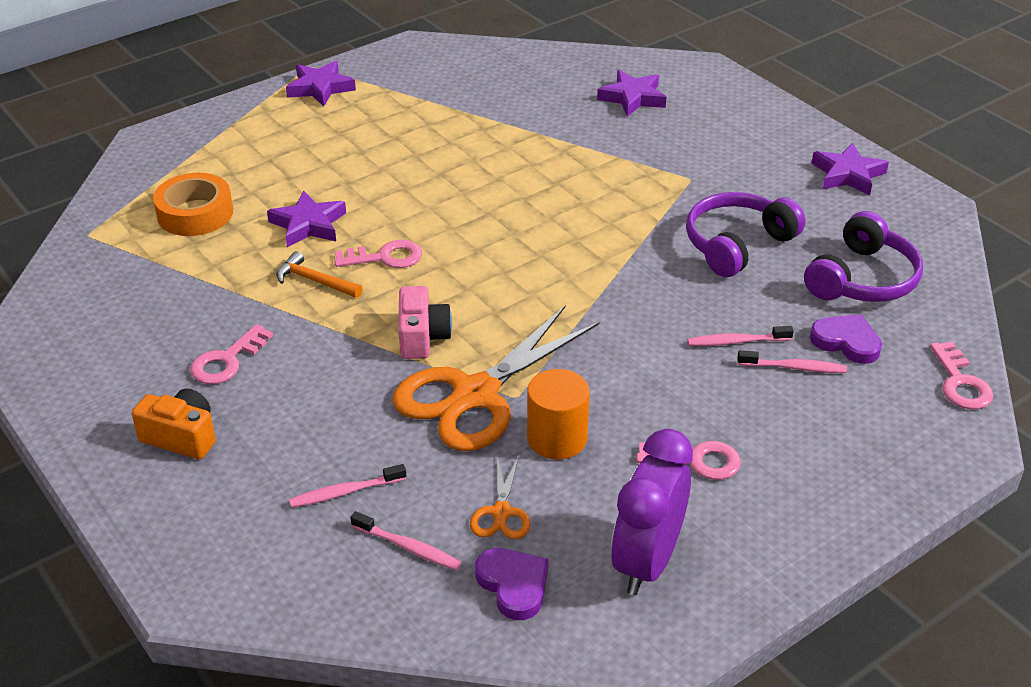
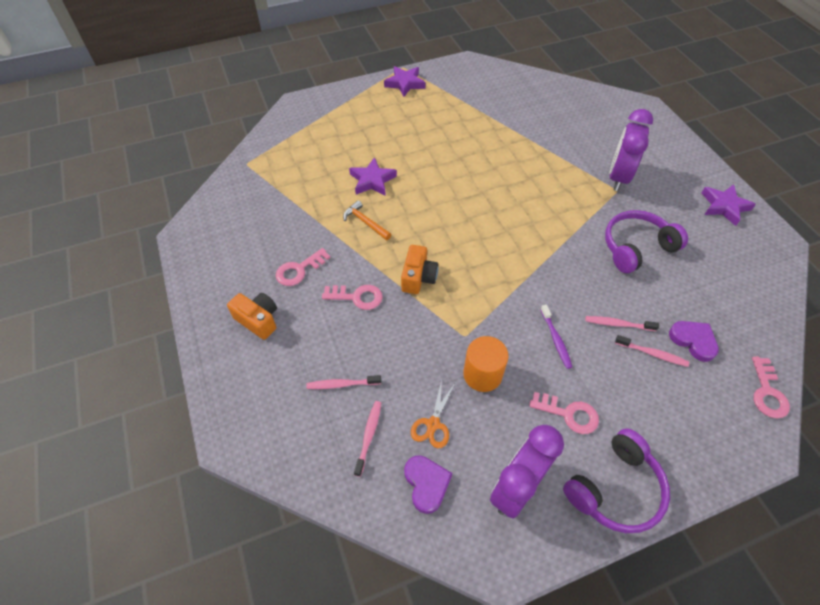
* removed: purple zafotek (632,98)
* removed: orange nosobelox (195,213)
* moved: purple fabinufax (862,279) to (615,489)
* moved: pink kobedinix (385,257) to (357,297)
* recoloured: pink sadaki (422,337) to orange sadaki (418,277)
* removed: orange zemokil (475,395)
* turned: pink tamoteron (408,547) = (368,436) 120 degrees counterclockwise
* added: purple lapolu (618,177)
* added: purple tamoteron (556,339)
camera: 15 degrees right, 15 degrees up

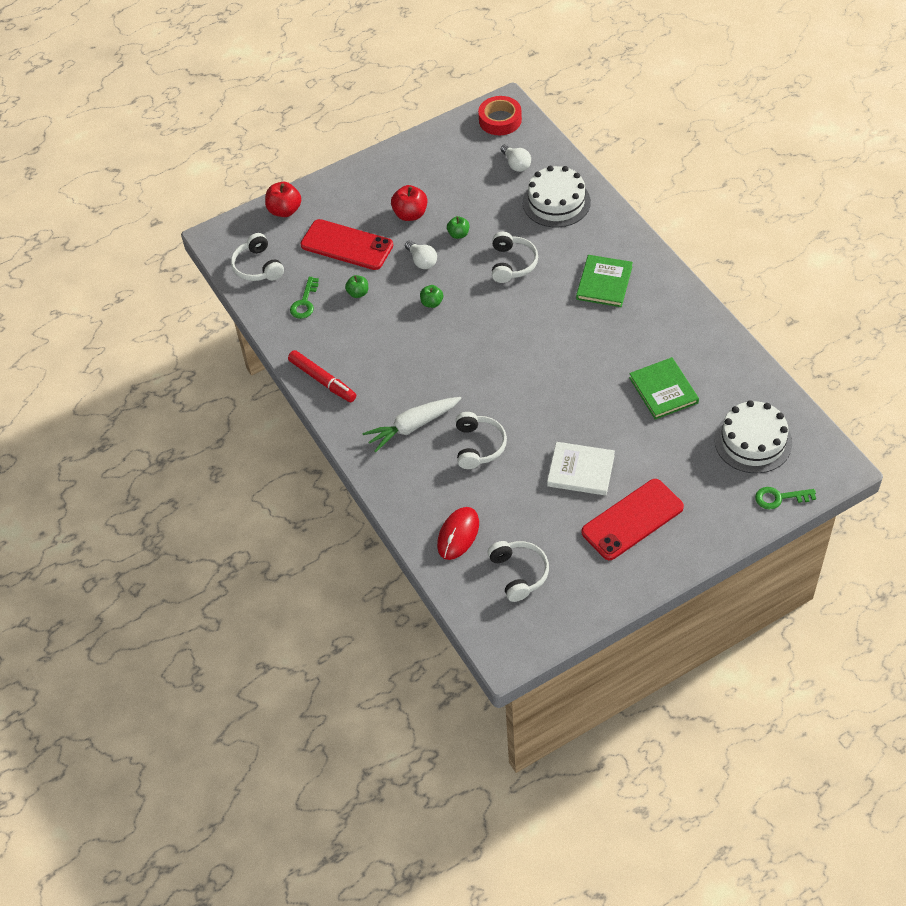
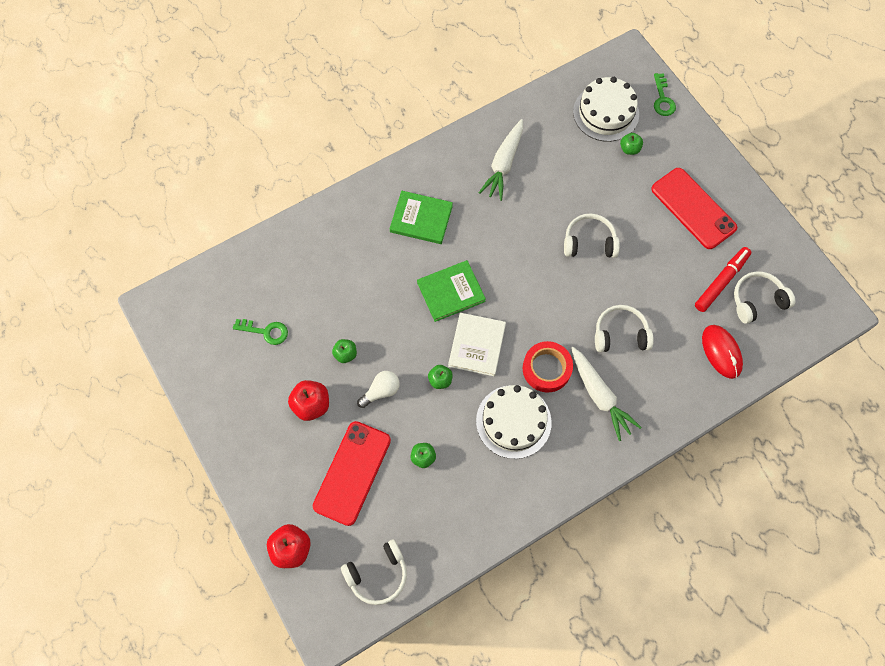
* moved: red nosobelox (500,120) to (546,369)
* removed: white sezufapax (516,164)
* moved: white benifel (556,202) to (513,421)
* moved: white fabinufax (512,264) to (589,242)
* moved: green kobedinix (304,302) to (266,331)
* moved: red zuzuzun (322,380) to (721,281)
* moved: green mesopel (663,390) to (451,292)
* moved: white mesopel (581,470) to (477,345)
* turned: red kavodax (458,534) = (721,352) 45 degrees clockwise
* added: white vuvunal (504,164)
* added: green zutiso (629,149)
camera: 95 degrees left, 15 degrees up

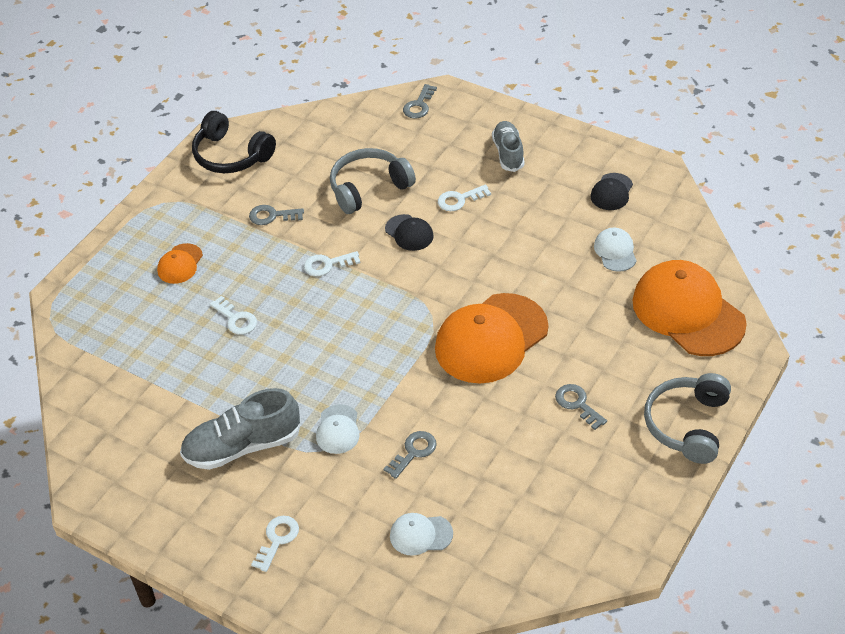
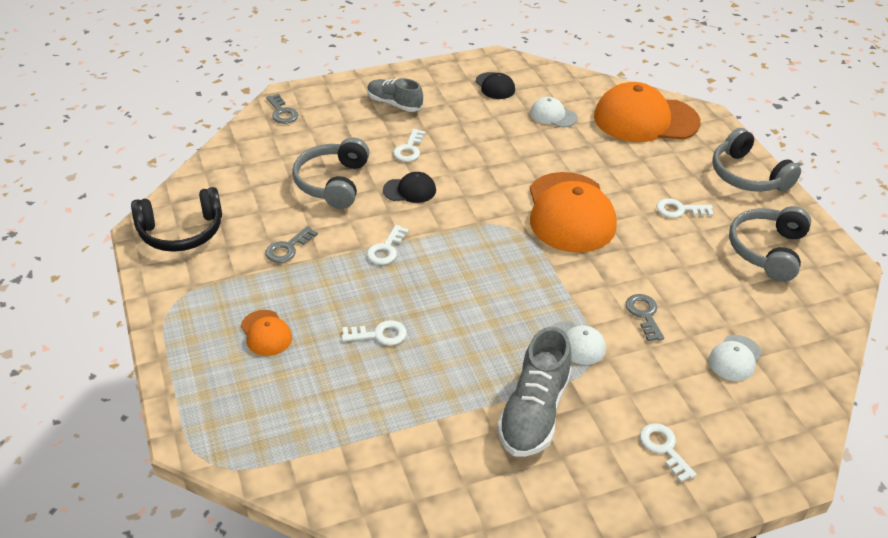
* recoloured: grey kobedinix (577,404) to white kobedinix (679,210)
* added: grey fabinufax (767,250)
camera: 55 degrees left, 5 degrees down

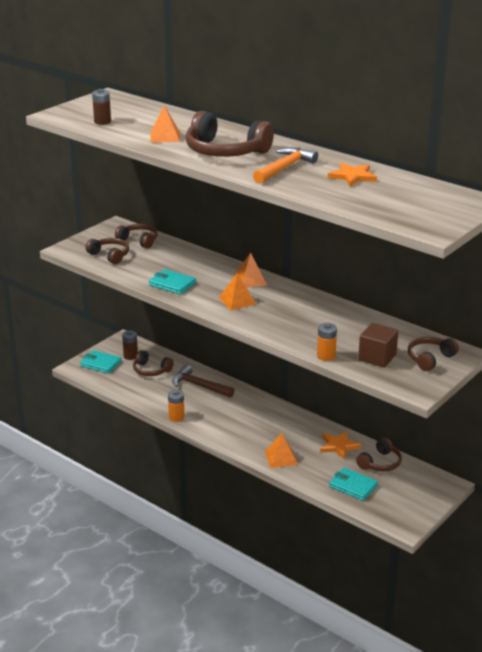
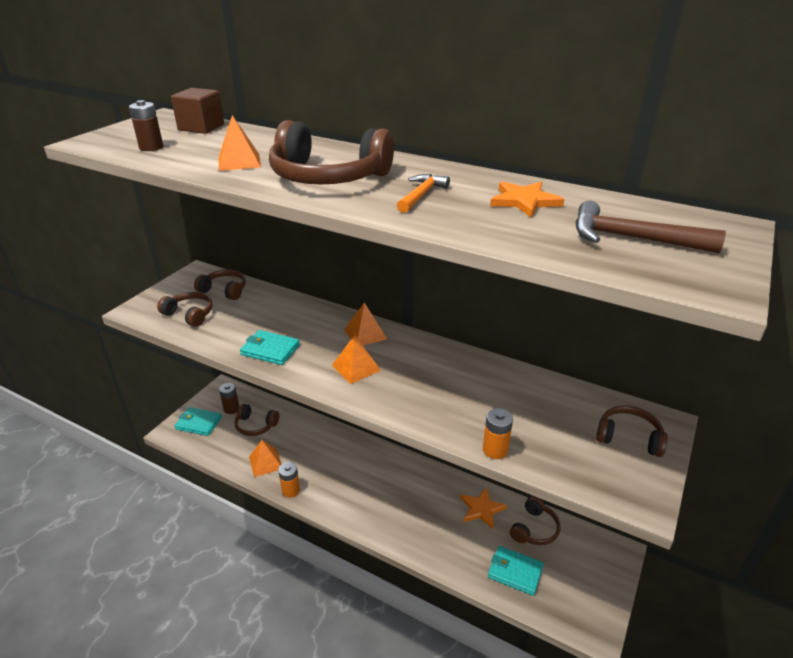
* resized: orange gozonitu (285,168) = (421,195) x0.66
* moved: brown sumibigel (377,357) to (201,127)
* turned: brown fabinufax (430,358) = (629,437) 75 degrees clockwise
* moved: brown gozonitu (199,386) to (631,238)
* moved: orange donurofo (281,458) to (265,462)
camera: 10 degrees left, 5 degrees up

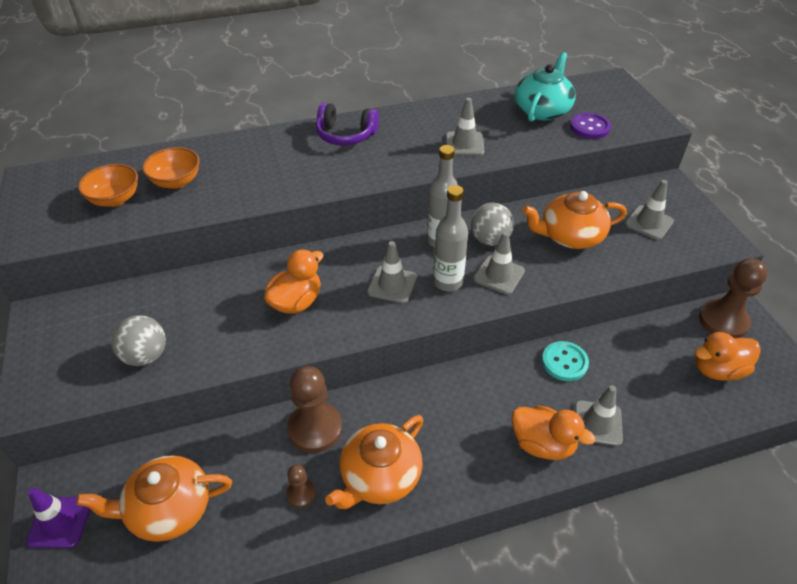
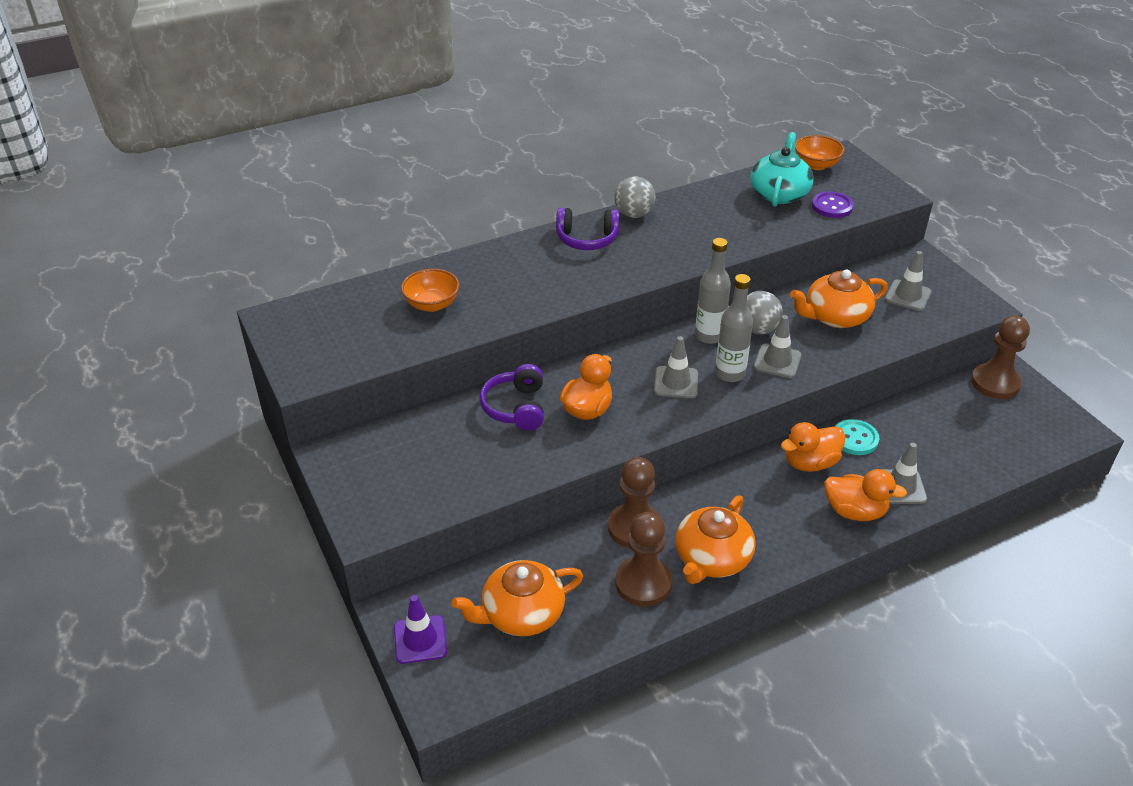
* removed: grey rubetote (464,144)
* moved: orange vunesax (115,199) to (816,165)
* moved: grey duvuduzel (145,356) to (634,214)
* moved: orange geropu (717,369) to (810,463)
* resized: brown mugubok (301,494) = (643,583) x1.98
* added: purple fabinufax (516,407)
camera: 10 degrees left, 5 degrees down

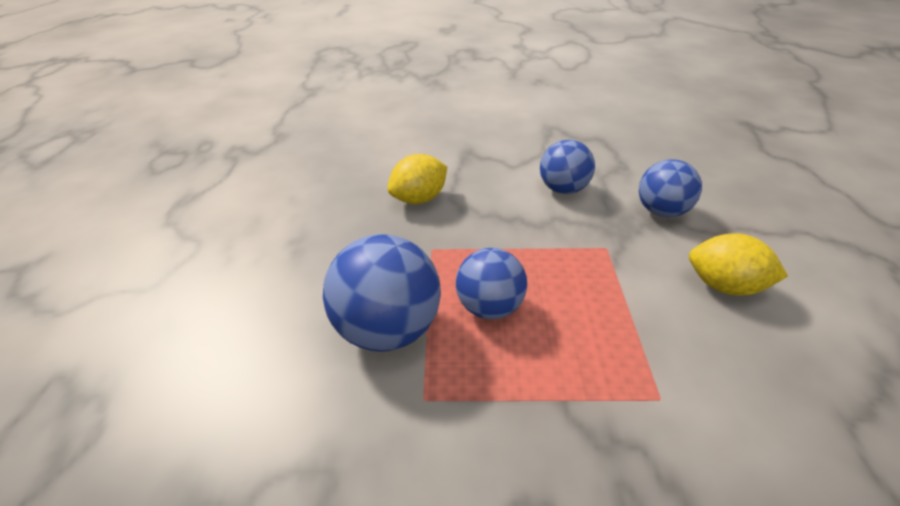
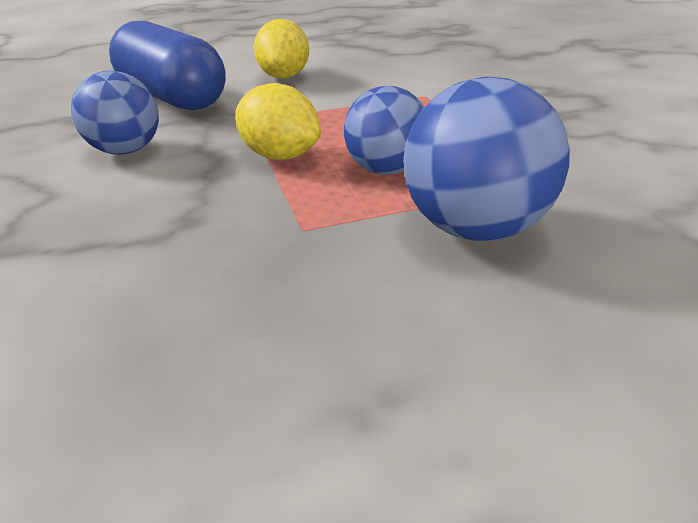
* moved: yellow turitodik (419,199) to (279,155)
* replaced: blue duvuduzel (661,211) to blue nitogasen (172,97)
camera: 110 degrees left, 5 degrees down

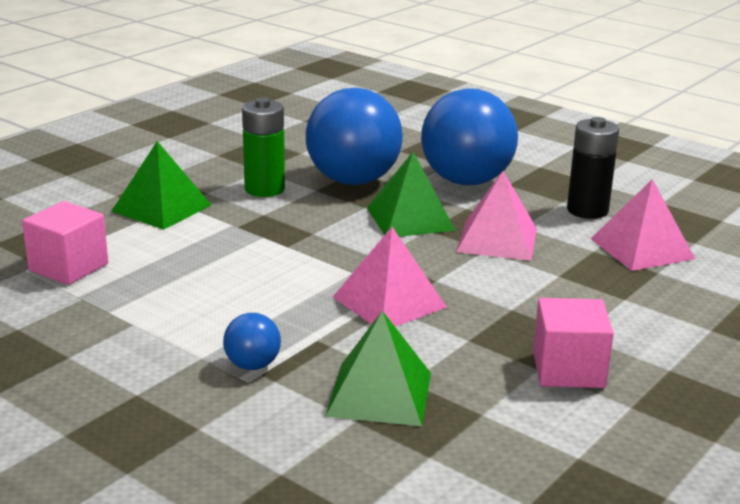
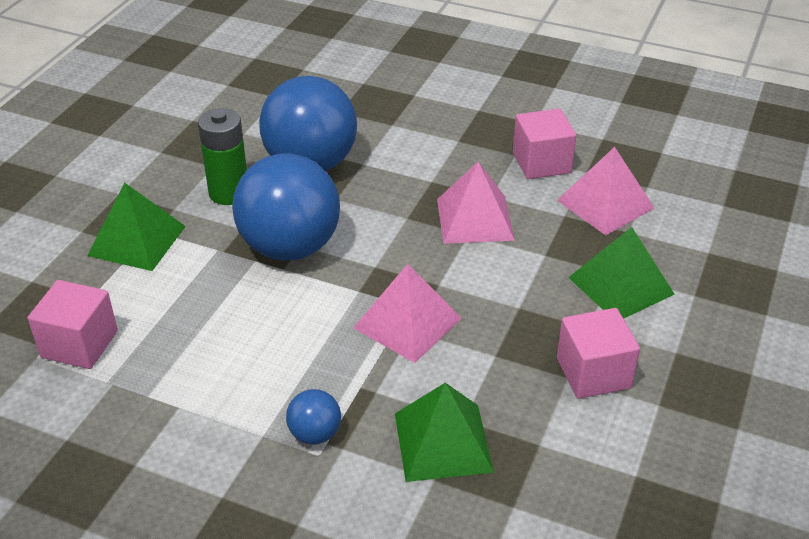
* moved: blue duvuduzel (466,181) to (290,247)
* replaced: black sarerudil (587,210) to pink sumibigel (541,163)
* moved: green donurofo (410,219) to (620,285)
camera: 15 degrees left, 15 degrees up

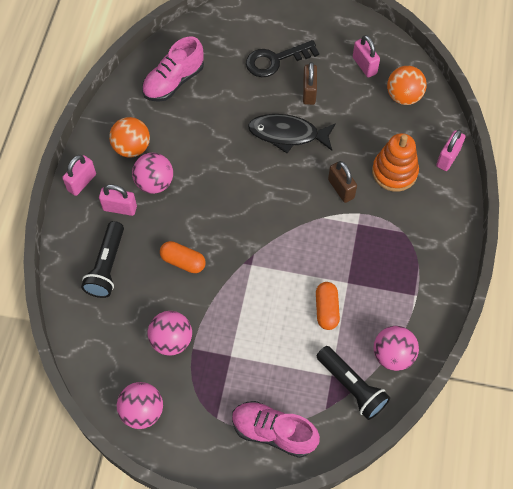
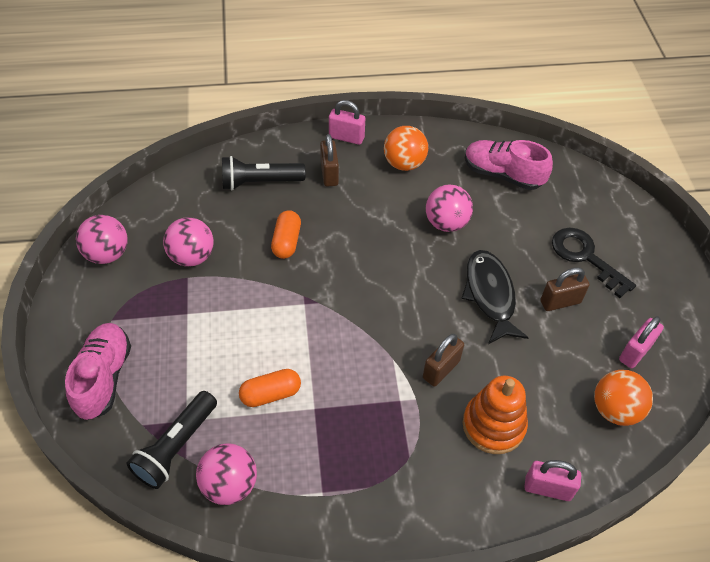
* moved: pink duvuduzel (154,183) to (446,223)
* recoloured: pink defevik (120,208) to brown defevik (329,174)
camera: 70 degrees right, 10 degrees down

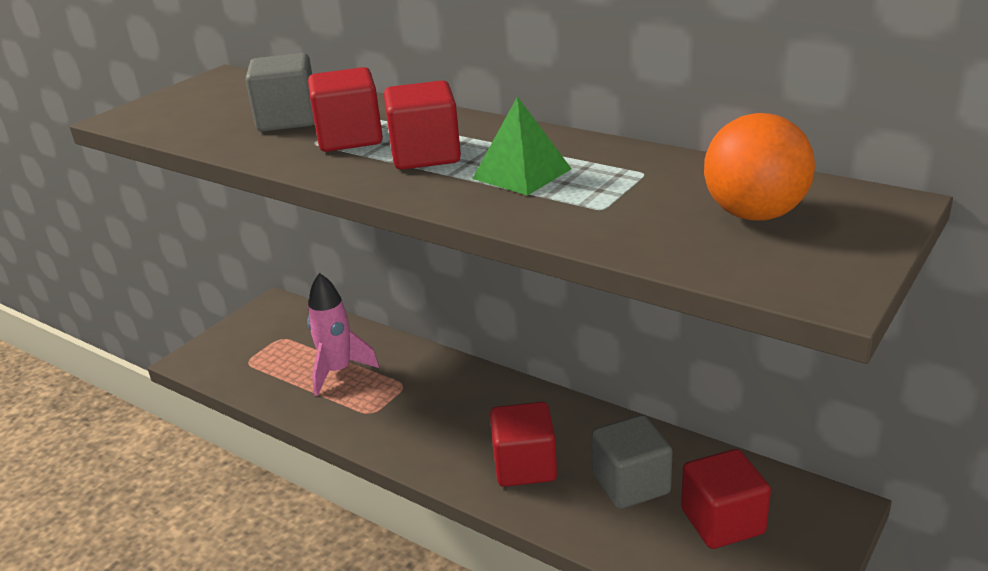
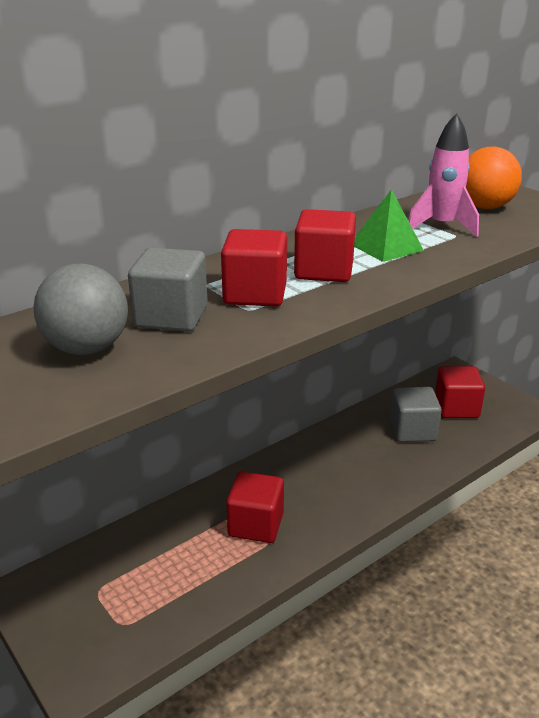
* moved: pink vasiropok (338,371) to (442,226)
* moved: red sumibigel (524,466) to (256,524)
* added: grey duvuduzel (87,348)
camera: 75 degrees left, 0 degrees up

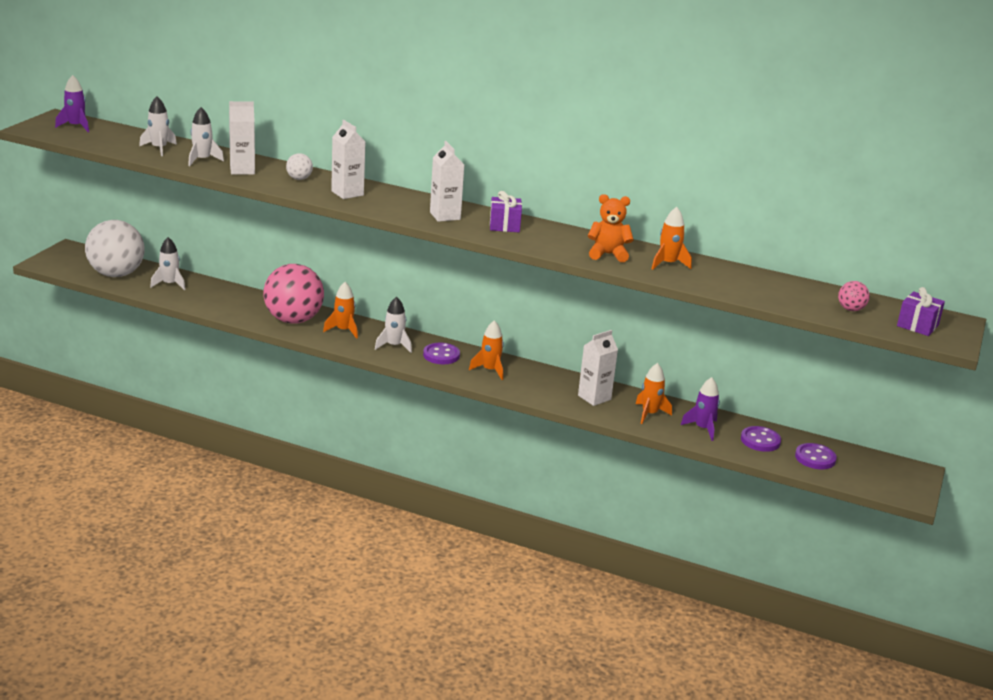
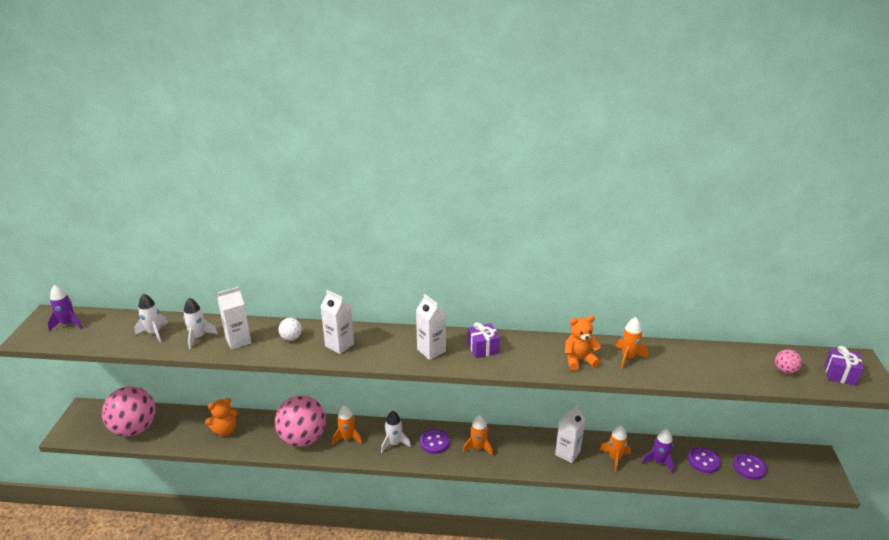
* recoloured: white duvuduzel (116,274) to pink duvuduzel (134,428)
* removed: white vasiropok (170,284)
* added: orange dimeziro (225,430)
camera: 15 degrees left, 5 degrees up

